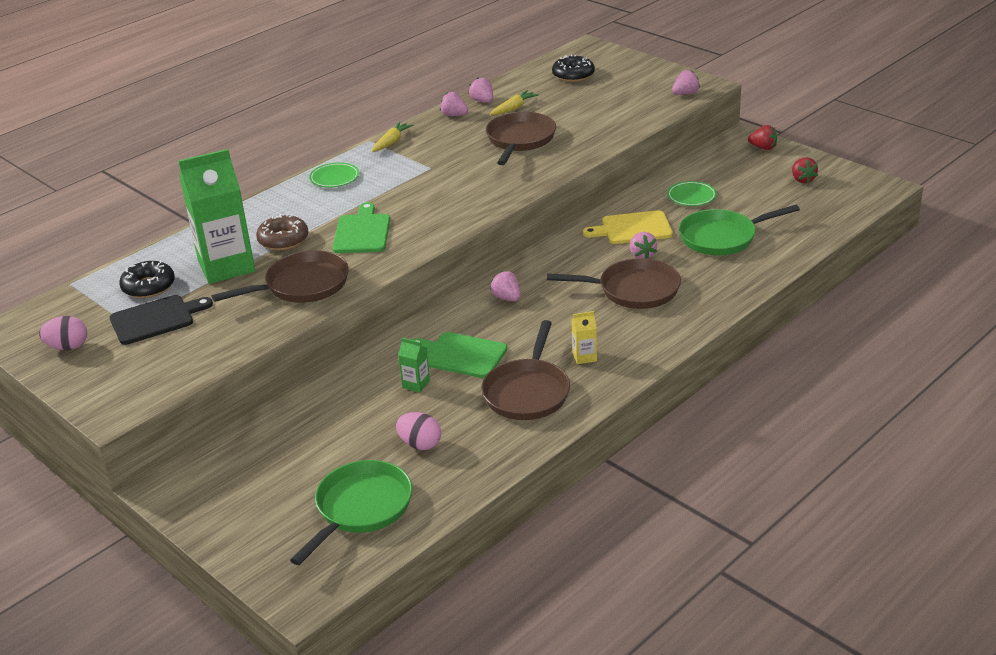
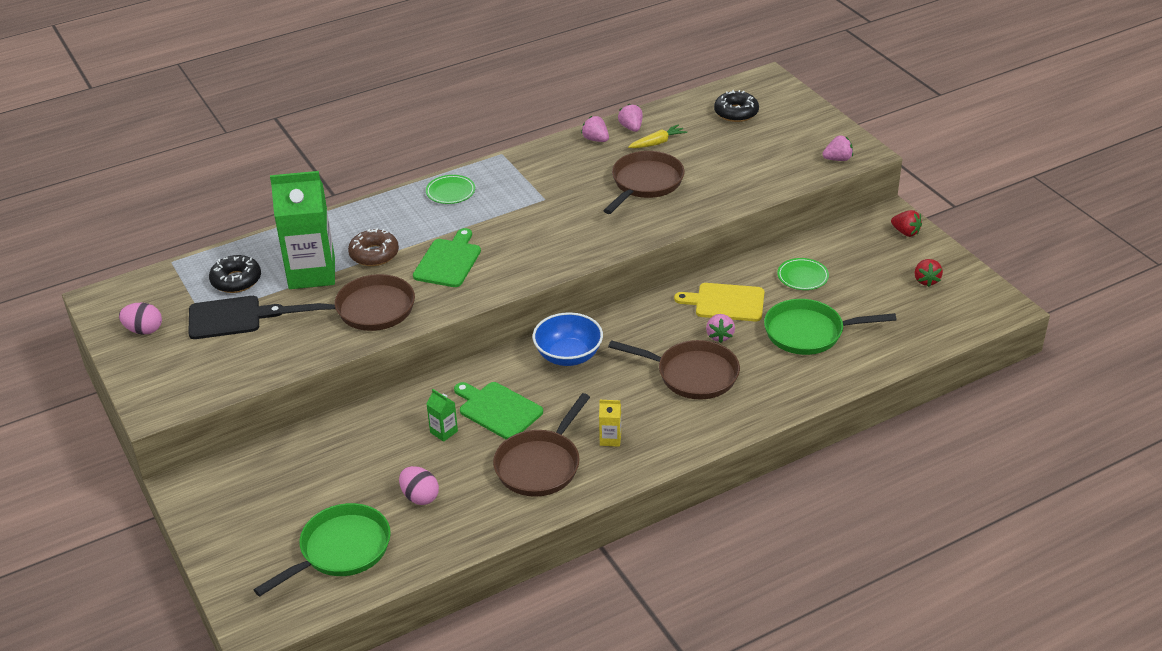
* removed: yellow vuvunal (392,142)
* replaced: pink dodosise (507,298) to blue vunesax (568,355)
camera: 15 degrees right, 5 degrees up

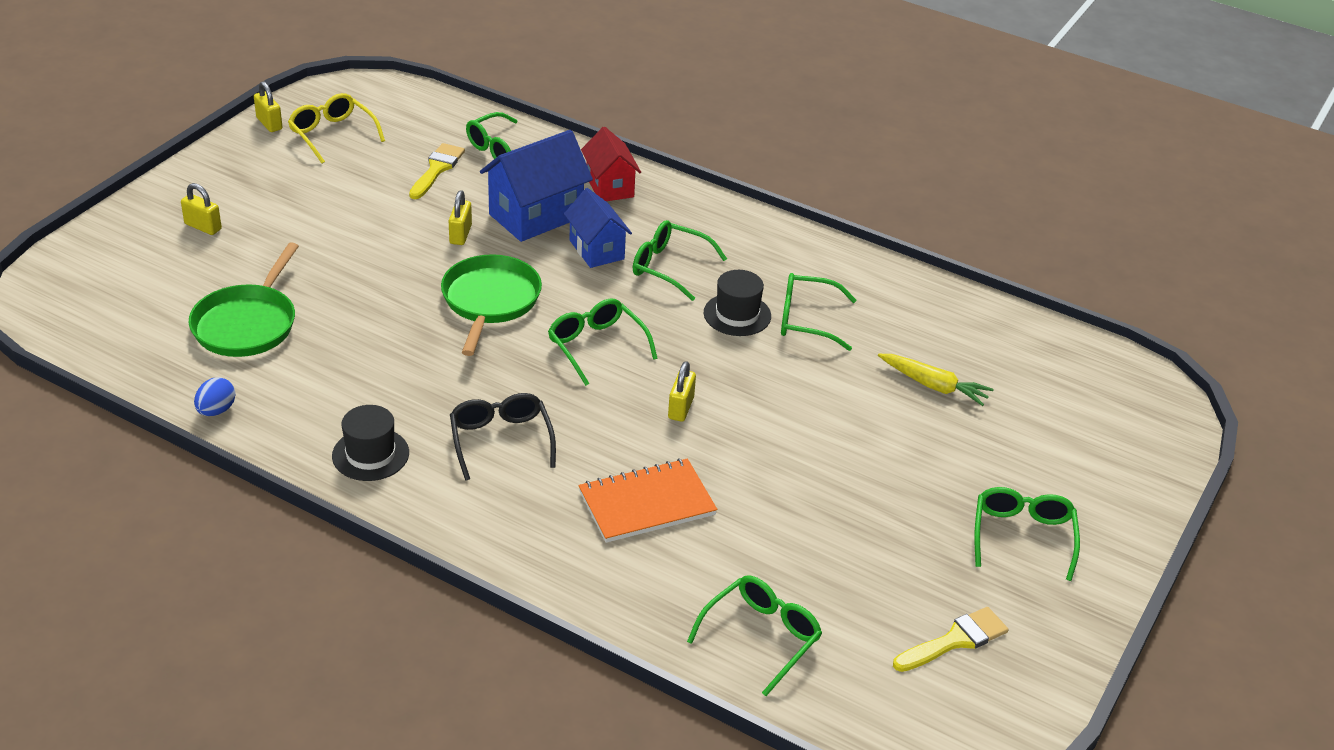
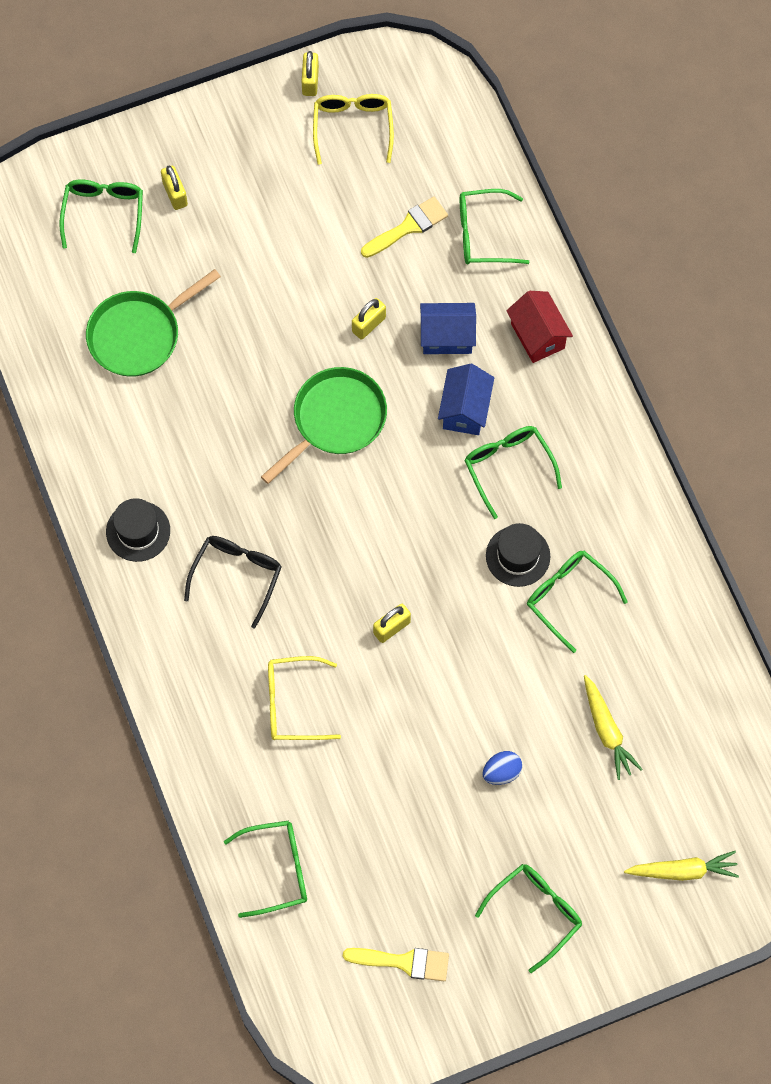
* turned: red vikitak (609,186) = (537,336) 45 degrees counterclockwise
* resized: blue vikitak (536,216) = (447,337) x0.65
* moved: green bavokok (597,347) to (104,214)
* moved: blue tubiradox (216,410) to (501,772)
* replaced: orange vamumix (647,503) to yellow bavokok (293,703)
* added: yellow vuvunal (683,870)
camera: 40 degrees right, 30 degrees up

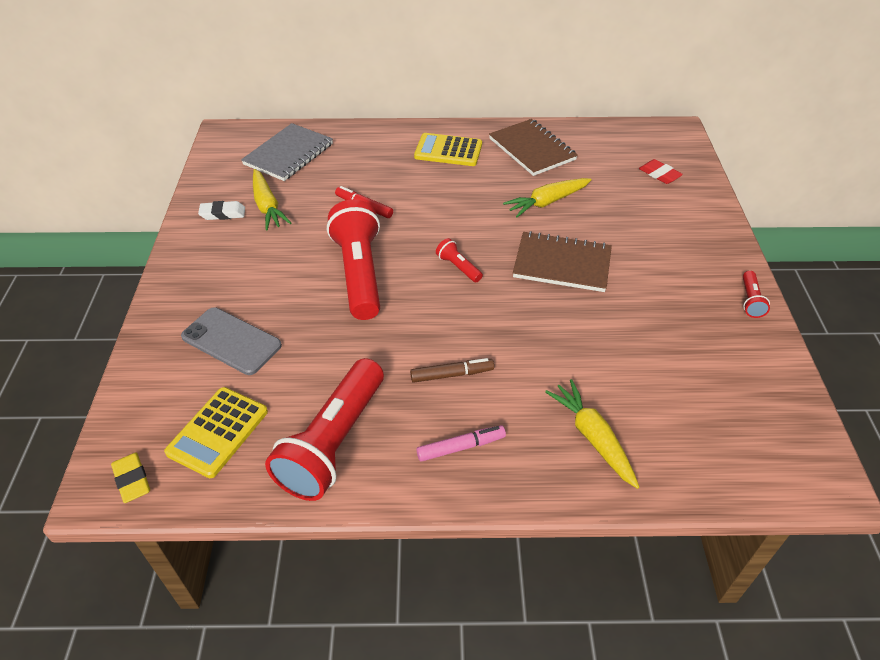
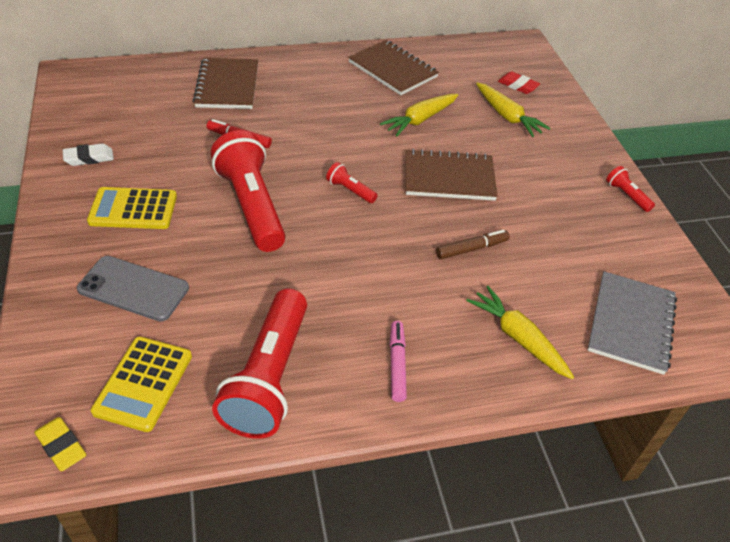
* moved: grey vamumix (289,154) to (631,324)
* moved: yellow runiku (448,151) to (133,209)
* moved: yellow vuvunal (267,206) to (507,116)
* turned: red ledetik (750,301) = (626,195) 150 degrees clockwise
* moved: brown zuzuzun (452,375) to (472,249)
* turned: pink zuzuzun (461,447) = (397,364) 60 degrees counterclockwise
* added: brown vamumix (227,86)
camera: 15 degrees left, 0 degrees up

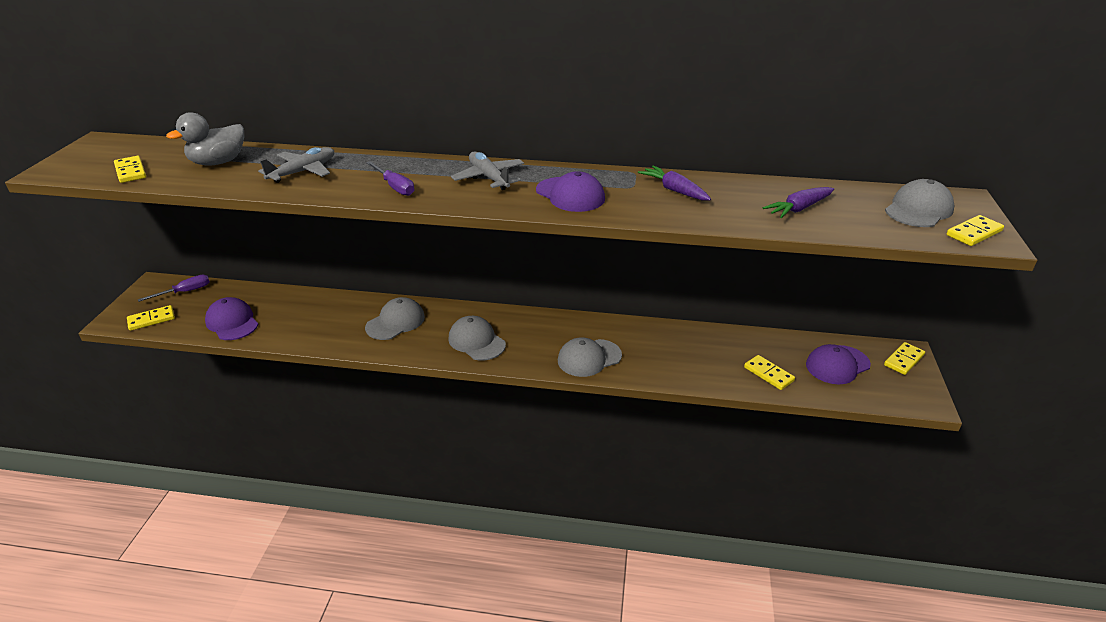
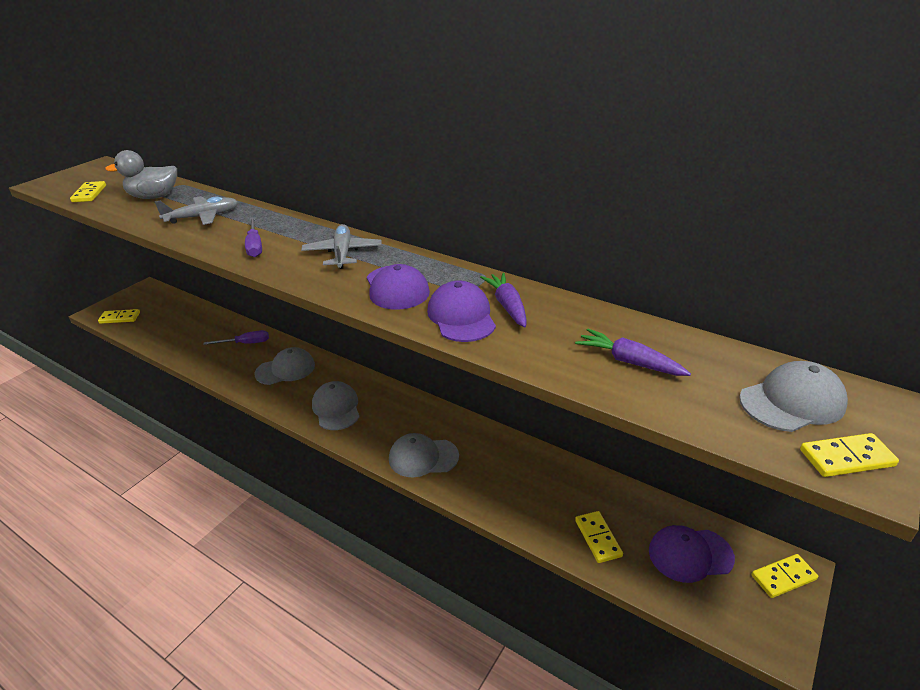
* turned: purple vuvunal (799,209) = (629,362) 45 degrees clockwise
* moved: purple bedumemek (185,292) to (246,343)
* moved: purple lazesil (232,322) to (461,316)
camera: 25 degrees right, 0 degrees up

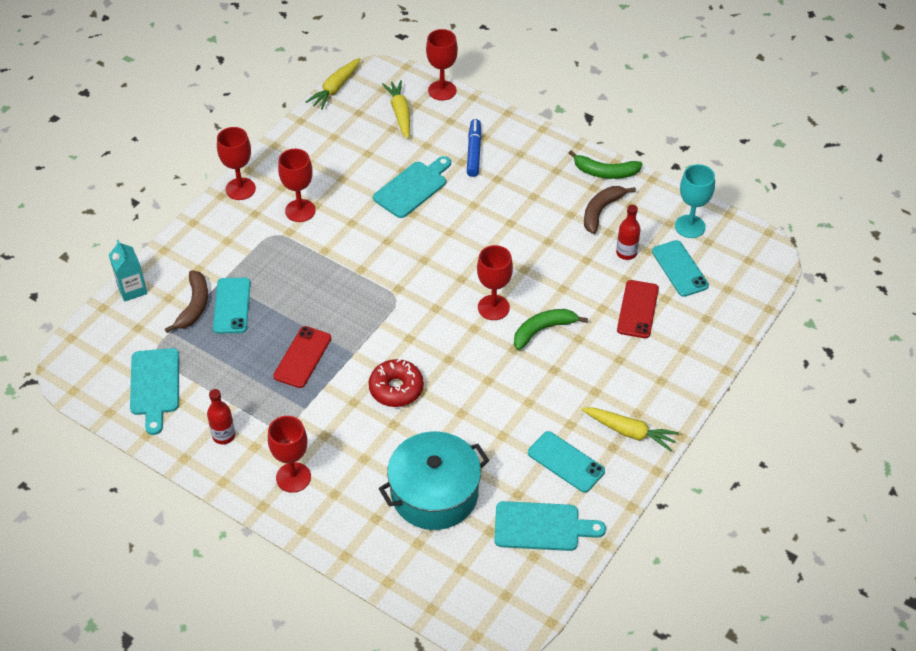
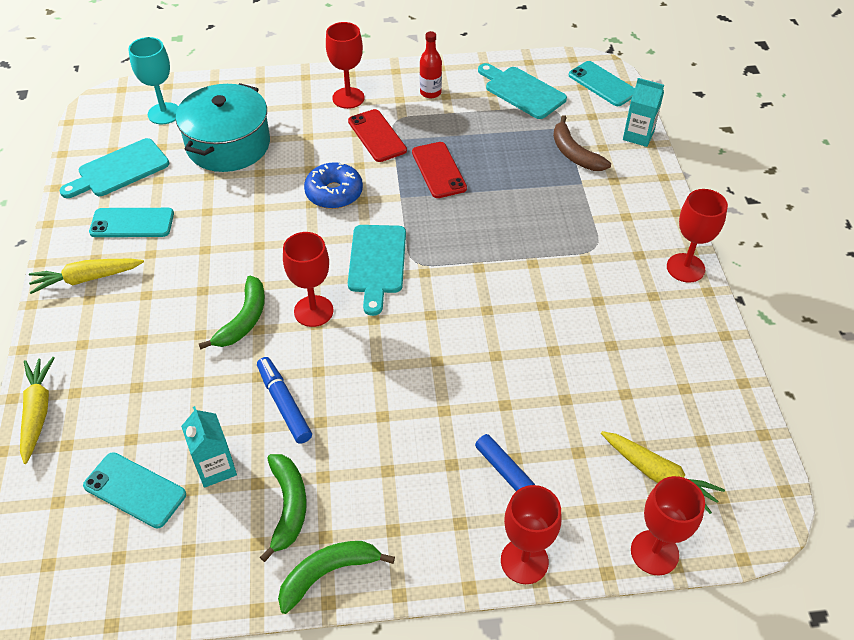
* moved: yellow vuvunal (335,88) to (37,412)
* moved: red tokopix (300,211) to (524,561)
* moved: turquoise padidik (412,188) to (377,263)
* moved: turquoise tokopix (690,226) to (164,113)
* recoloured: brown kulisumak (601,211) to green kulisumak (288,507)
* replaced: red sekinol (626,253) to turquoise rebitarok (215,468)
* moved: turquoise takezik (232,306) to (602,84)
* moved: red takezik (638,309) to (377,136)
* recoloured: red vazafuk (396,389) to blue vazafuk (334,193)
* added: blue zuzuzun (284,404)
camera: 140 degrees right, 0 degrees up

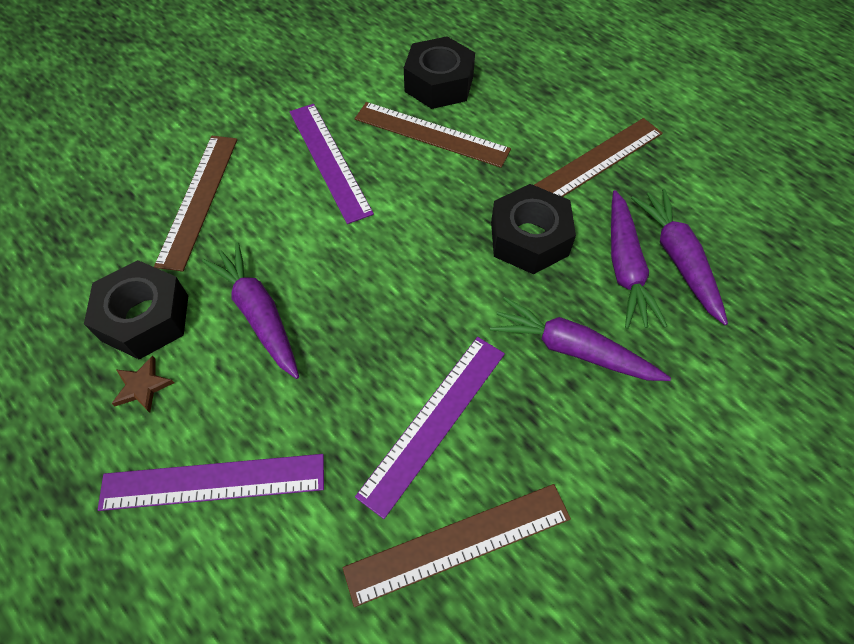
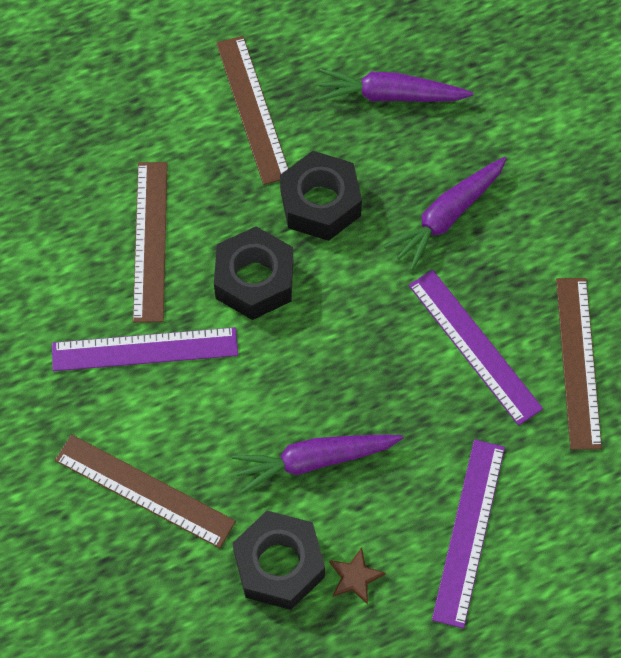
* moved: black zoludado (439,84) to (254,280)
* turned: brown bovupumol (431,134) = (150,241) 45 degrees counterclockwise
* removed: purple vuvunal (625,267)
camera: 70 degrees left, 5 degrees up

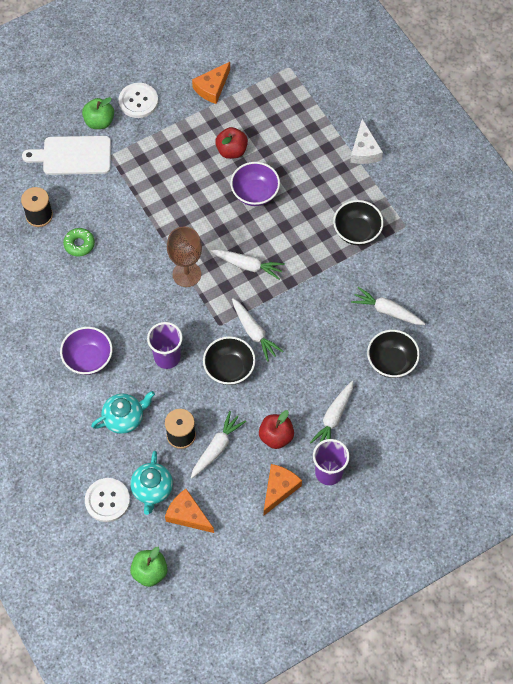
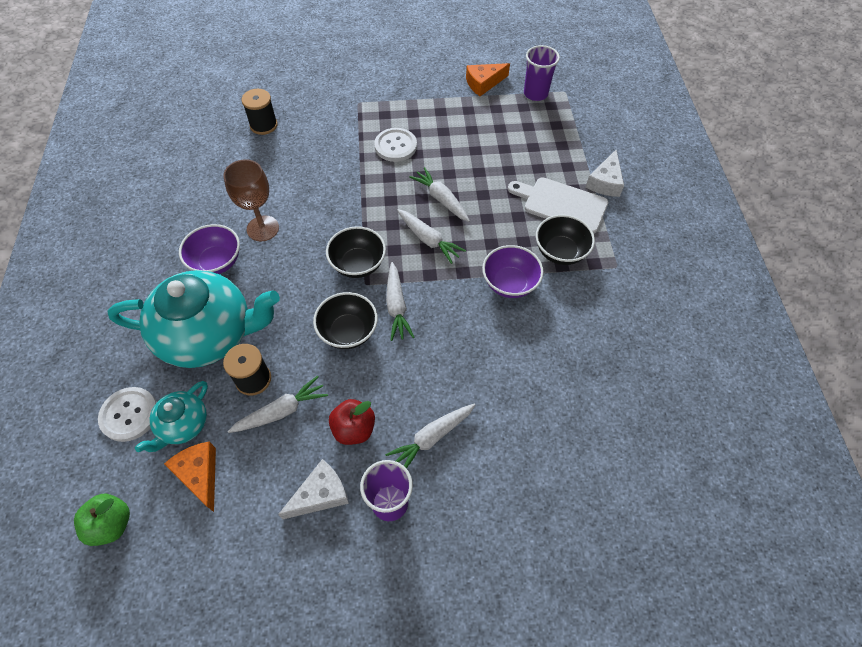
* moved: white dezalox (138,101) to (395,146)
* removed: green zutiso (99,121)
* removed: red zutiso (231,150)
* moved: white padidik (73,156) to (561,204)
* moved: purple vunesax (255,193) to (509,283)
* moved: brown tokopix (186,274) to (263,228)
* removed: green vazafuk (79,244)
* moved: white vuvunal (387,311) to (441,199)
* moved: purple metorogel (167,357) to (535,94)
* moved: black vunesax (391,362) to (358,264)
* resized: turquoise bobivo (124,418) = (209,334) x2.03
* recoloured: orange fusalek (279,489) to white fusalek (320,494)
camera: 25 degrees right, 5 degrees down

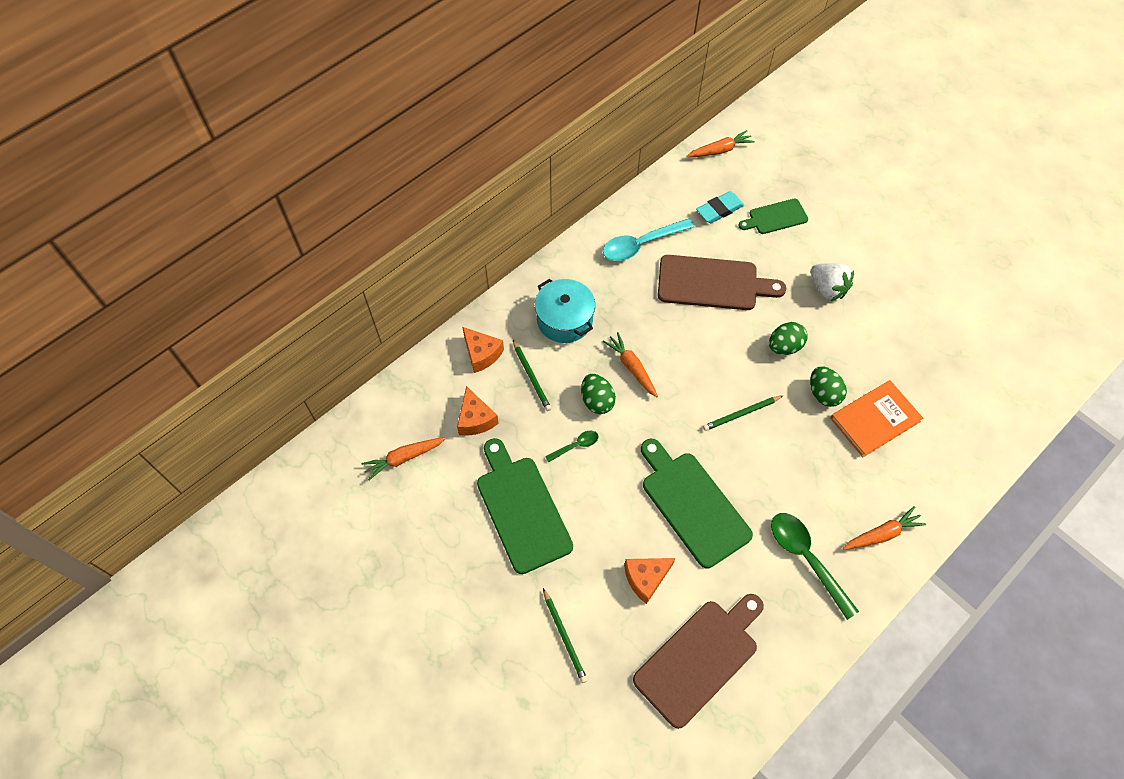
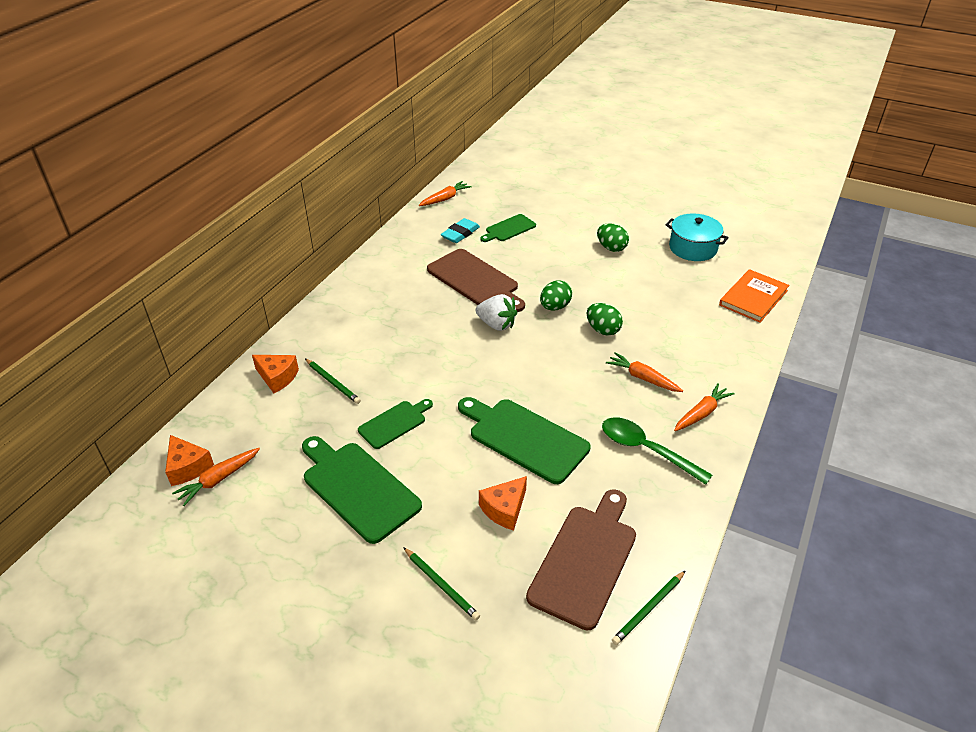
* removed: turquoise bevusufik (641,244)
* turned: brown padidik (712,283) = (475,280) 60 degrees clockwise
* moved: white dodosise (827,289) to (496,324)
* moved: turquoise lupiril (564,319) to (693,248)
* moved: orange vuvunal (631,367) to (642,378)
* moved: green tubiradox (597,401) to (611,248)
* moved: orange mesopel (875,419) to (753,298)
* moved: orange fusalek (475,419) to (188,467)
* moved: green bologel (741,414) to (648,609)
* replaced: green bevusufik (575,446) to green padidik (394,423)
camera: 20 degrees left, 20 degrees down

